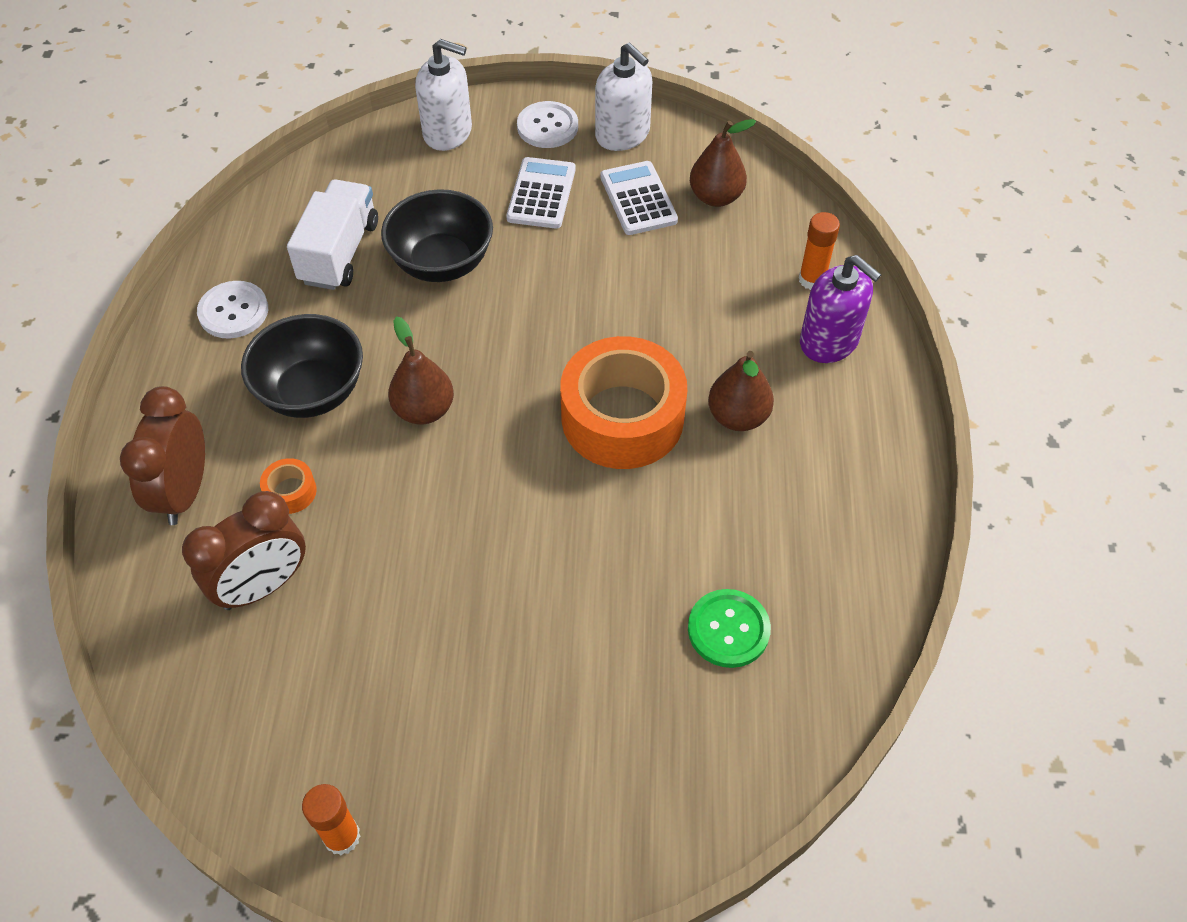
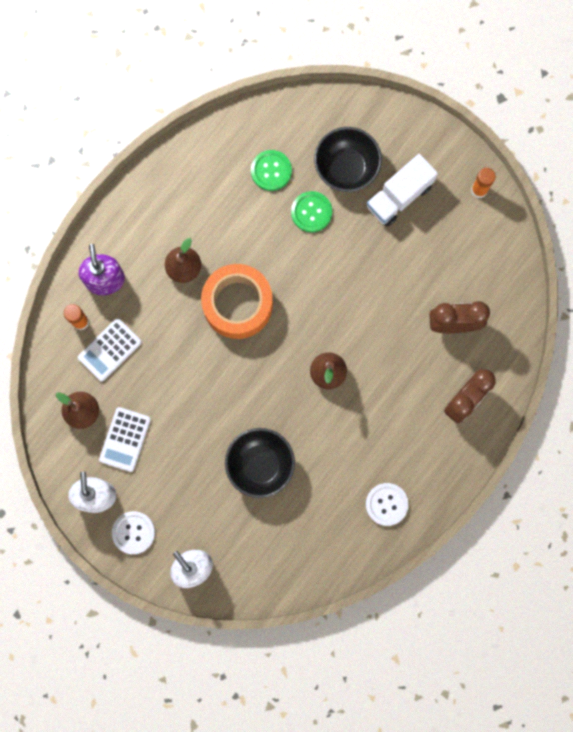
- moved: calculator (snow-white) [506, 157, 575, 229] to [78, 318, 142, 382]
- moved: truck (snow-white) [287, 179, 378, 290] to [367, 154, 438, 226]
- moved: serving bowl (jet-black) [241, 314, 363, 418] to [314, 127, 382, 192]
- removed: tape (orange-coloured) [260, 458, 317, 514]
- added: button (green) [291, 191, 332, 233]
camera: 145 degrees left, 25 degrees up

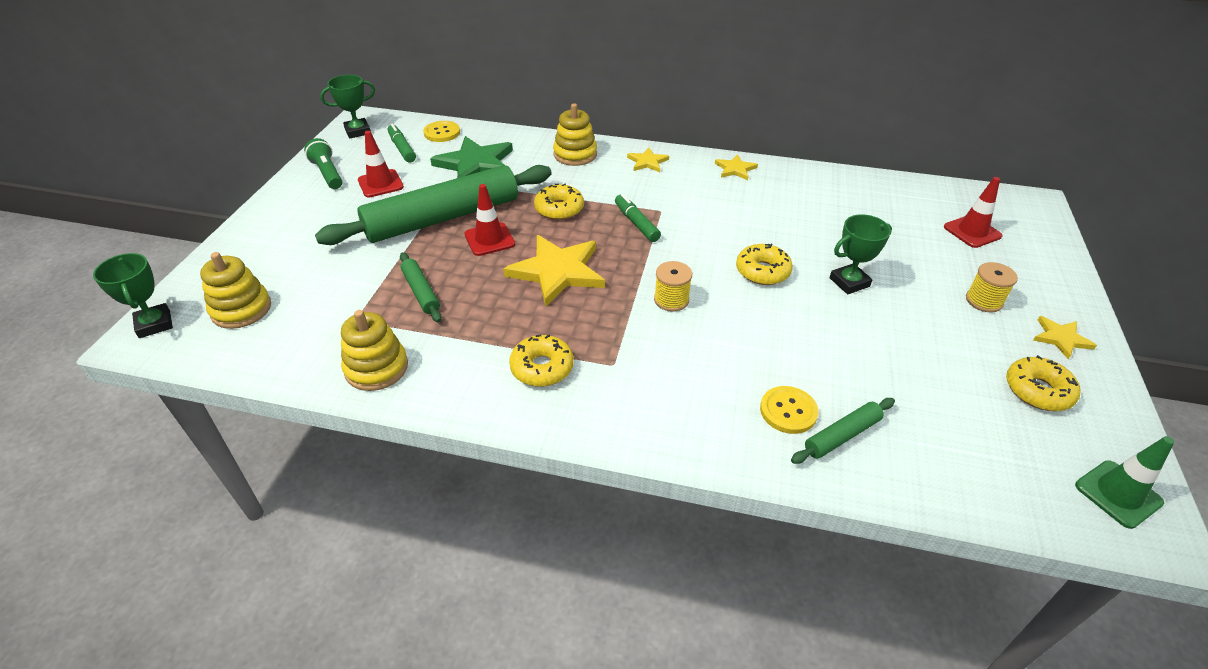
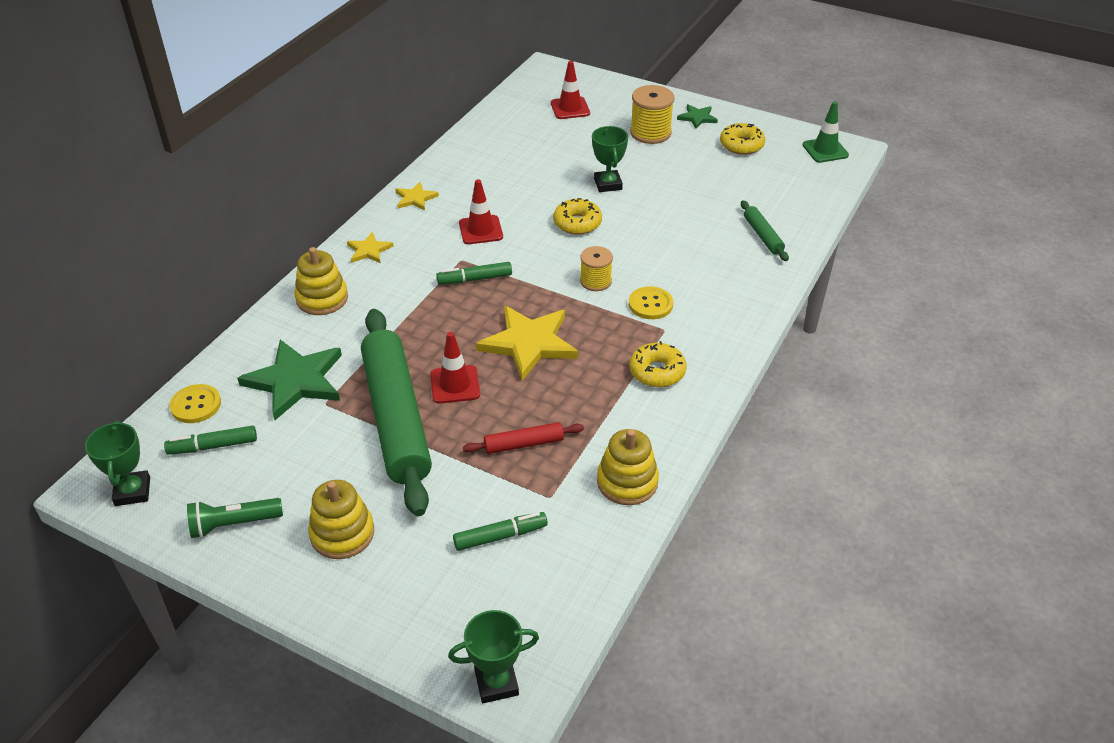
- moved: road cone (scarlet) [358, 131, 404, 197] to [459, 179, 503, 244]
- removed: donut (yellow) [534, 184, 584, 220]
- moved: stacking toy (yellow) [200, 252, 271, 329] to [308, 480, 374, 559]
- recoloured: rolling pin (green) [400, 252, 442, 322] to rolling pin (scarlet) [463, 422, 584, 454]
- resized: reel of thread (yellow) [966, 262, 1018, 312] = [630, 85, 674, 144] x1.53
- recoloured: star shape (yellow) [1033, 316, 1097, 359] to star shape (green) [677, 104, 718, 129]
- moved: button (yellow) [760, 386, 819, 434] to [629, 286, 673, 319]
- added: marker pen (green) [453, 512, 548, 551]
camera: 75 degrees left, 0 degrees up

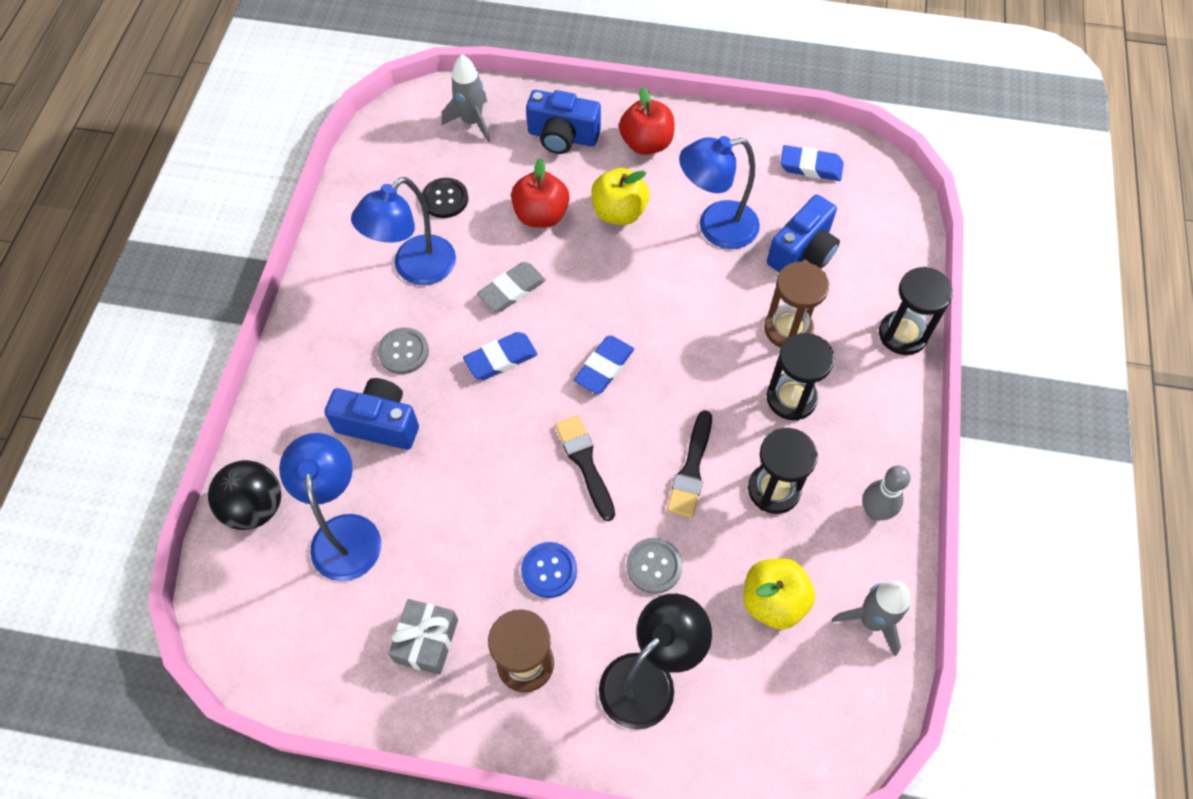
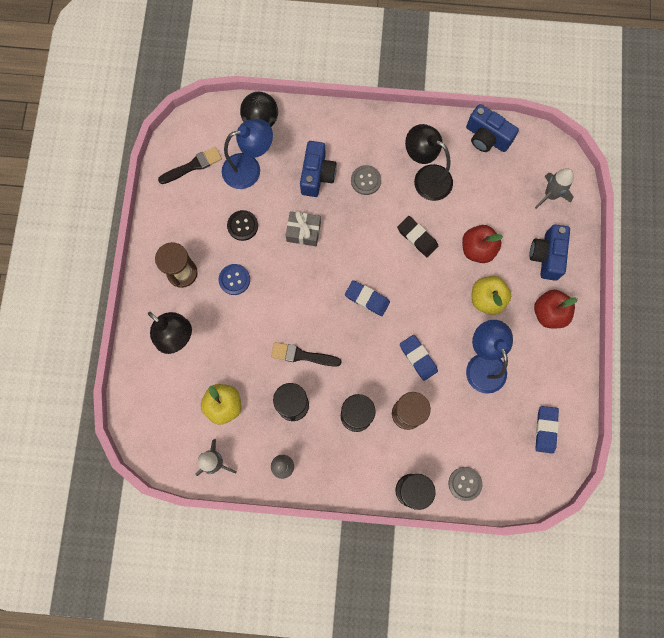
- recoloured: lamp (cobalt) [351, 177, 456, 285] to lamp (jet-black) [405, 124, 453, 201]
- moved: button (jet-black) [422, 178, 468, 218] to [227, 210, 258, 241]
- moved: camera (cobalt) [767, 194, 840, 273] to [466, 104, 519, 152]
- recoloured: gum eraser (ash-grey) [477, 262, 546, 312] to gum eraser (jet-black) [397, 216, 438, 257]
- moved: gum eraser (cobalt) [463, 332, 538, 380] to [400, 335, 438, 381]
- moved: paint brush (jet-black) [555, 415, 615, 521] to [158, 147, 222, 184]
- moved: button (ash-grey) [626, 538, 683, 594] to [449, 467, 482, 501]
- moved: wrapped gift (ash-grey) [388, 599, 458, 675] to [285, 211, 321, 246]
camera: 85 degrees right, 15 degrees up

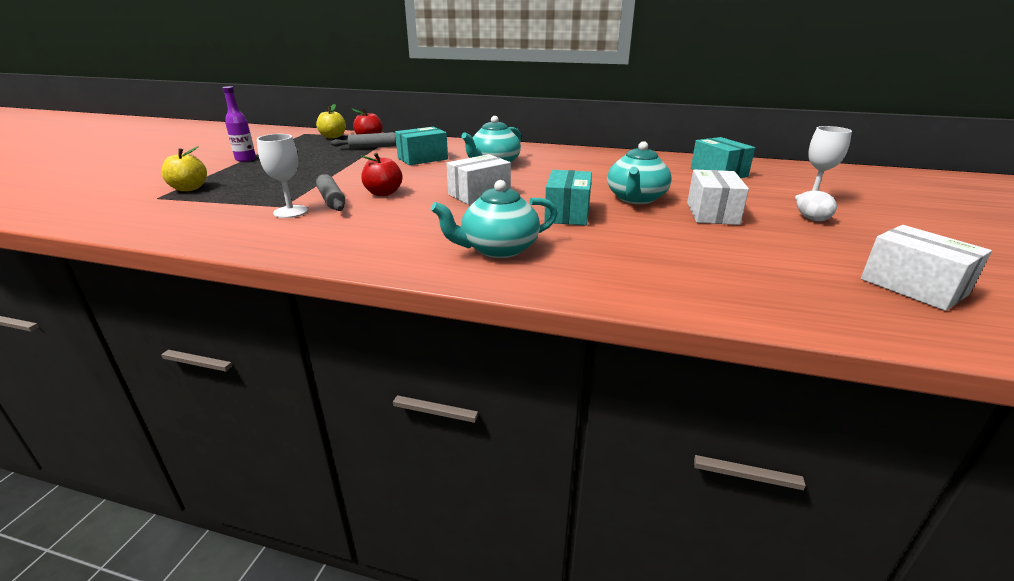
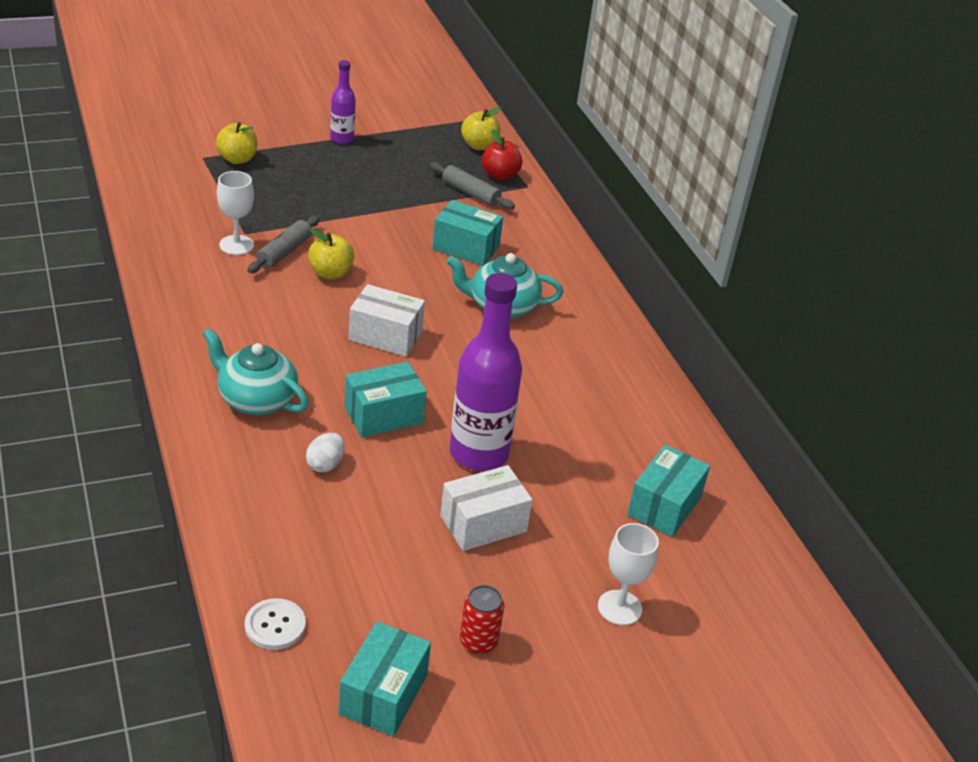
- replaced: teapot (teal) [607, 141, 672, 204] to bottle (violet) [450, 273, 522, 471]
- recoloured: apple fruit (scarlet) [361, 153, 402, 196] to apple fruit (yellow) [308, 229, 355, 279]
- moved: toy egg (snow-white) [796, 191, 837, 221] to [306, 433, 345, 473]
- recoloured: parcel (snow-white) [861, 225, 992, 311] to parcel (teal) [339, 621, 431, 736]
- added: soda can (scarlet) [460, 585, 504, 654]
- added: button (snow-white) [245, 598, 306, 650]
camera: 50 degrees right, 10 degrees up

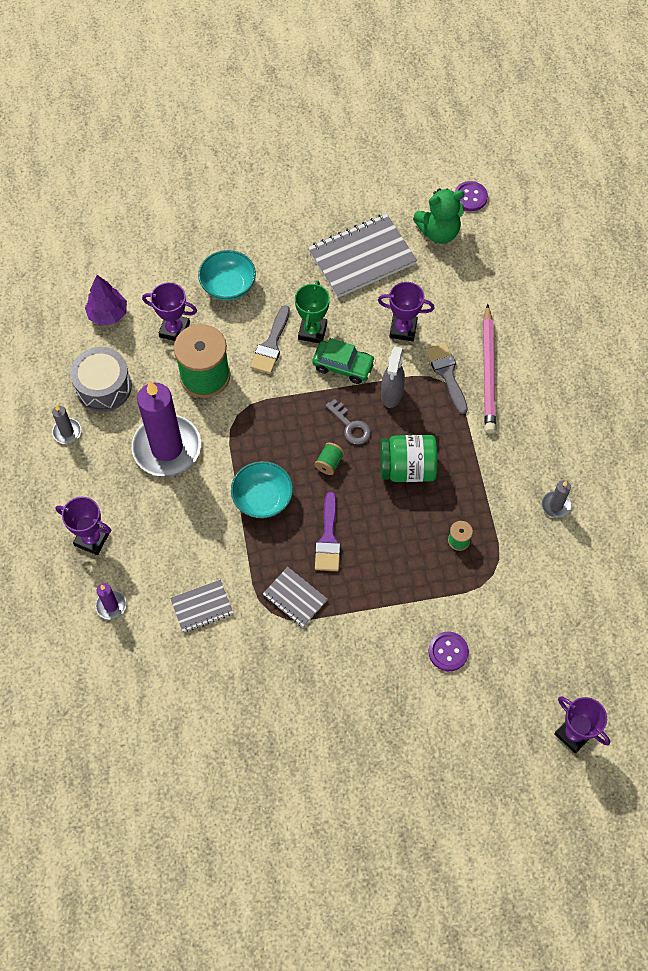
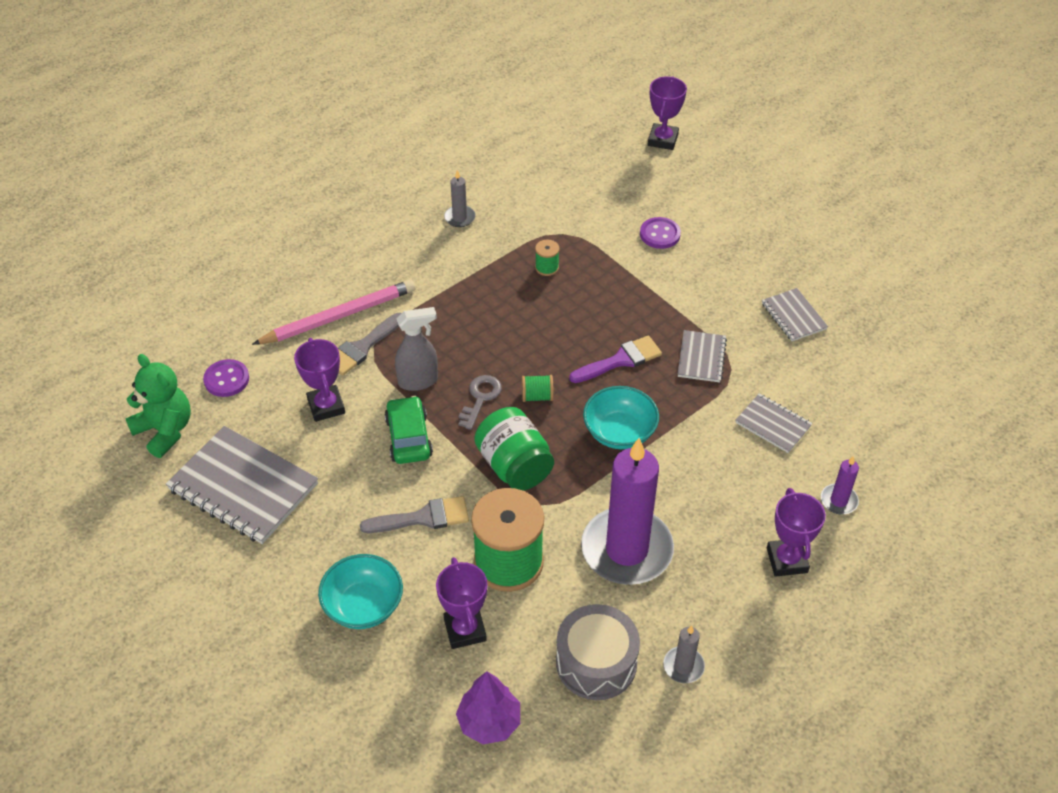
- moved: button (violet) [454, 181, 488, 211] to [203, 359, 249, 397]
- removed: prize cup (green) [295, 280, 330, 343]
- moved: preserve jar (green) [380, 435, 438, 482] to [474, 407, 554, 491]
- added: exercise book (ash-grey) [762, 288, 828, 341]
camera: 120 degrees left, 15 degrees down

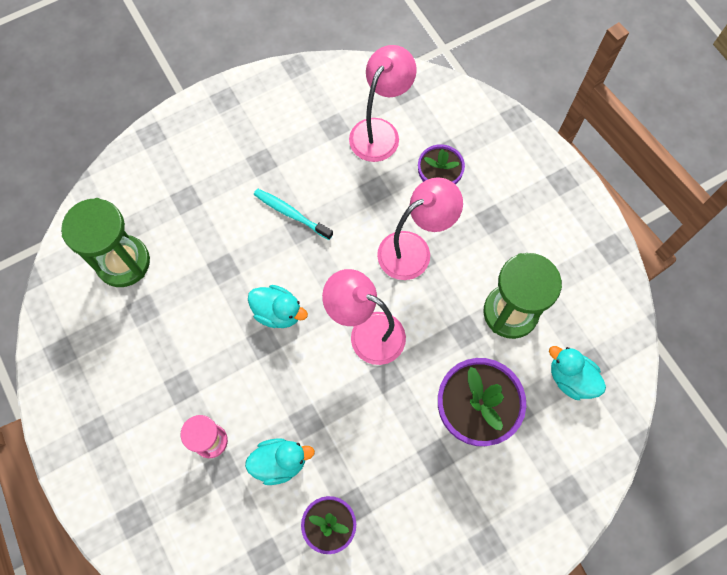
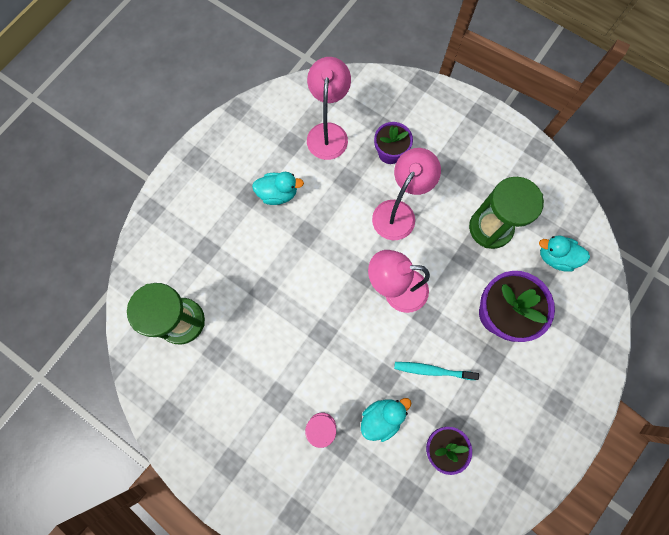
- moved: dental brush (teal) [254, 189, 333, 240] to [394, 362, 479, 380]
- moved: toy duck (teal) [248, 285, 308, 328] to [252, 172, 304, 205]
camera: 25 degrees left, 5 degrees up

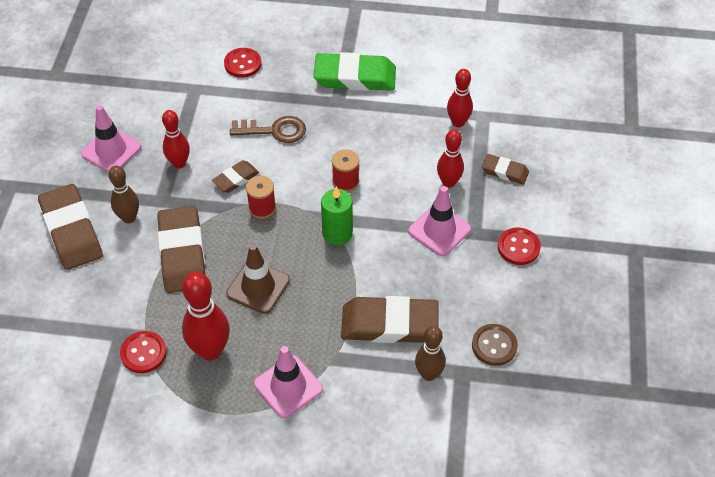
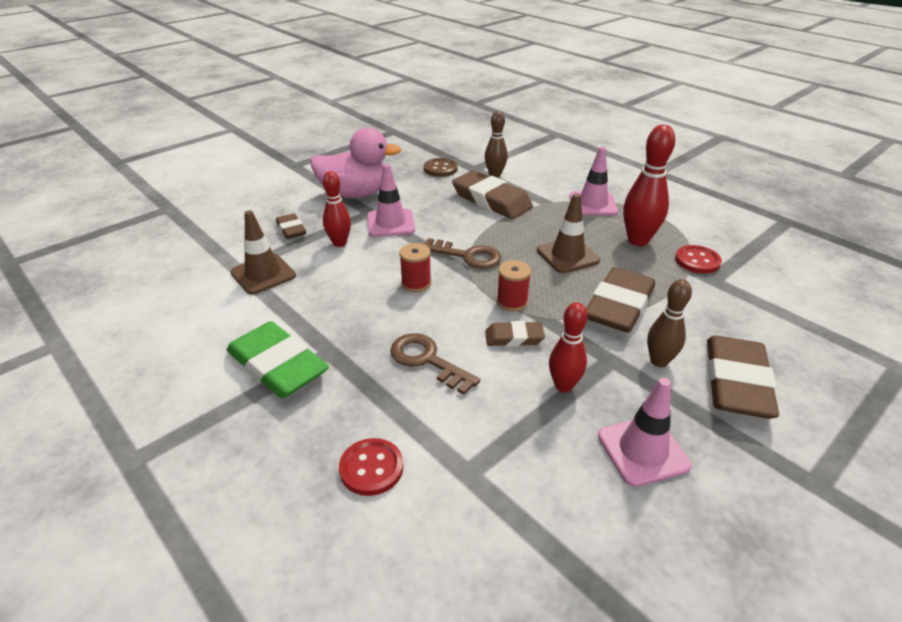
- replaced: tenpin (scarlet) [447, 69, 473, 127] to road cone (dark brown) [230, 210, 296, 295]
- replaced: wax candle (green) [321, 186, 353, 245] to door key (dark brown) [424, 238, 501, 269]
- replaced: button (scarlet) [498, 228, 541, 265] to toy duck (pink) [310, 127, 402, 198]
camera: 140 degrees left, 15 degrees down

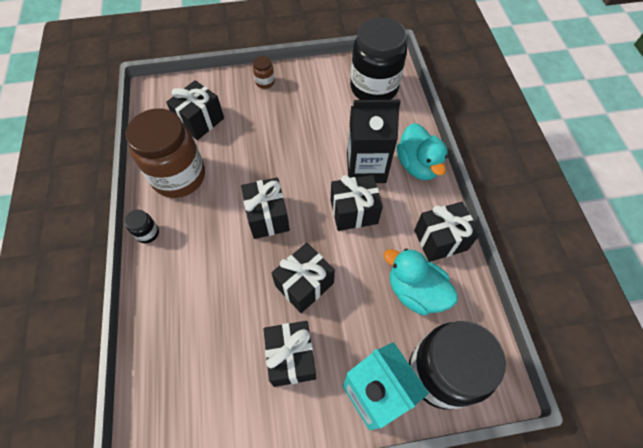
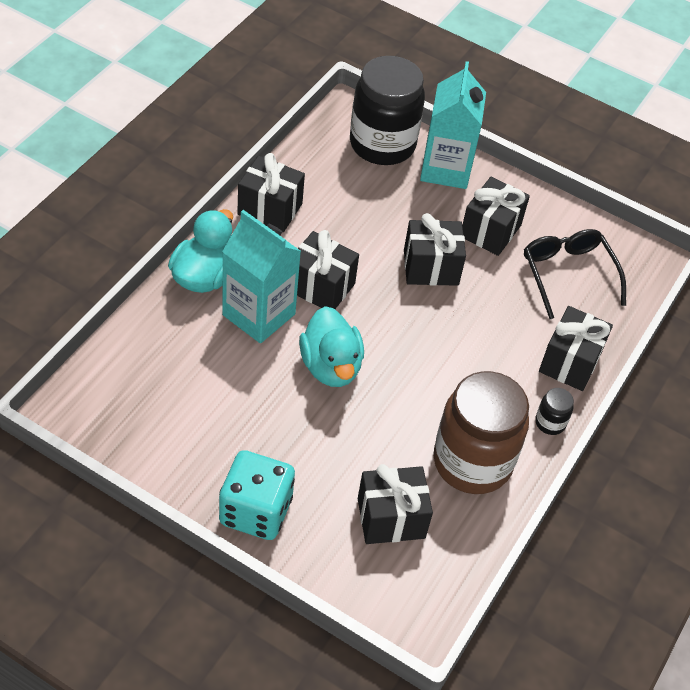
- removed: preserve jar (jet-black) [350, 17, 407, 100]
- replaced: preserve jar (dark brown) [253, 56, 275, 89] to die (teal) [219, 450, 295, 540]
- recoloured: juice carton (jet-black) [347, 100, 401, 183] to juice carton (teal) [222, 210, 301, 343]
- moved: wrapped gift (jet-black) [241, 177, 290, 239] to [539, 306, 613, 391]
- moved: toy duck (teal) [384, 249, 458, 315] to [299, 306, 364, 387]
- added: eyeglasses (jet-black) [524, 229, 626, 319]
camera: 145 degrees left, 10 degrees down

